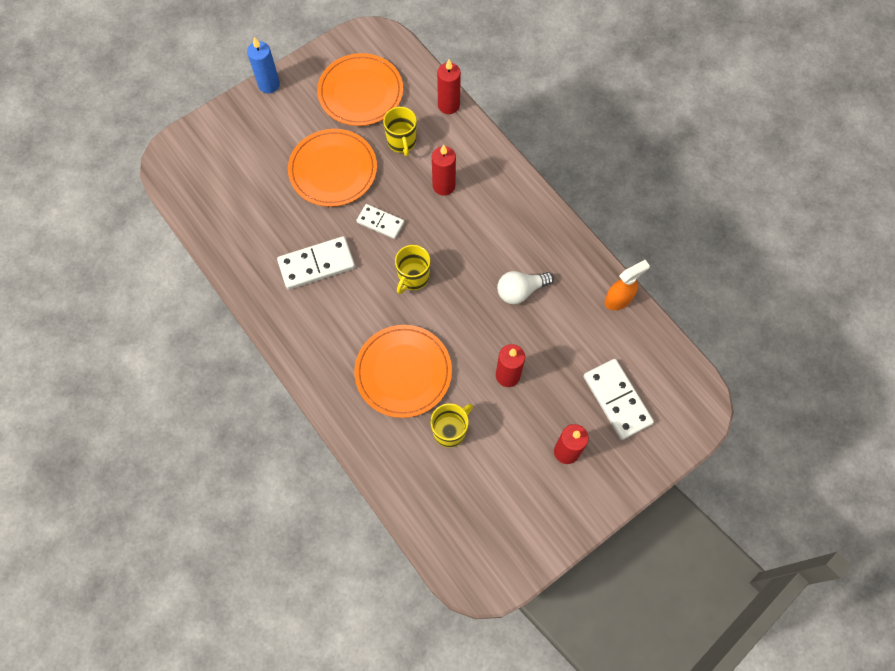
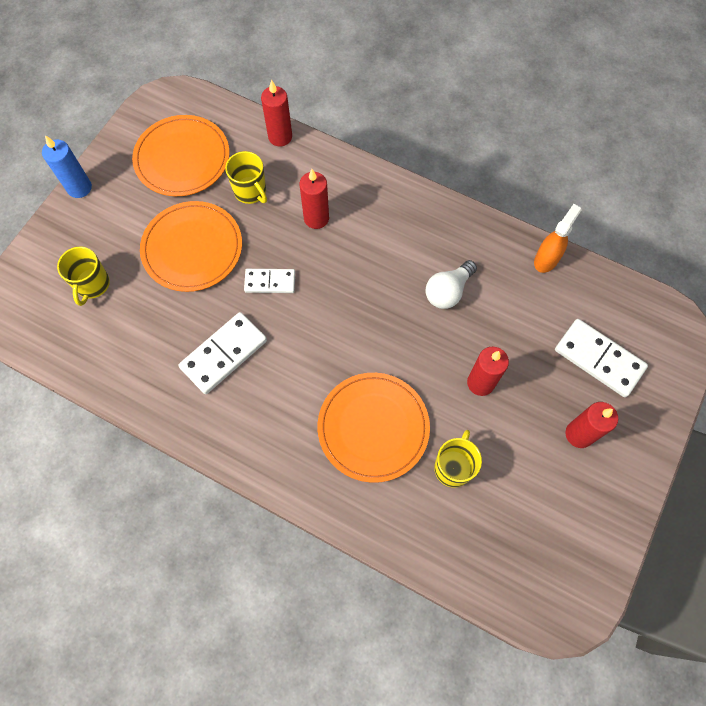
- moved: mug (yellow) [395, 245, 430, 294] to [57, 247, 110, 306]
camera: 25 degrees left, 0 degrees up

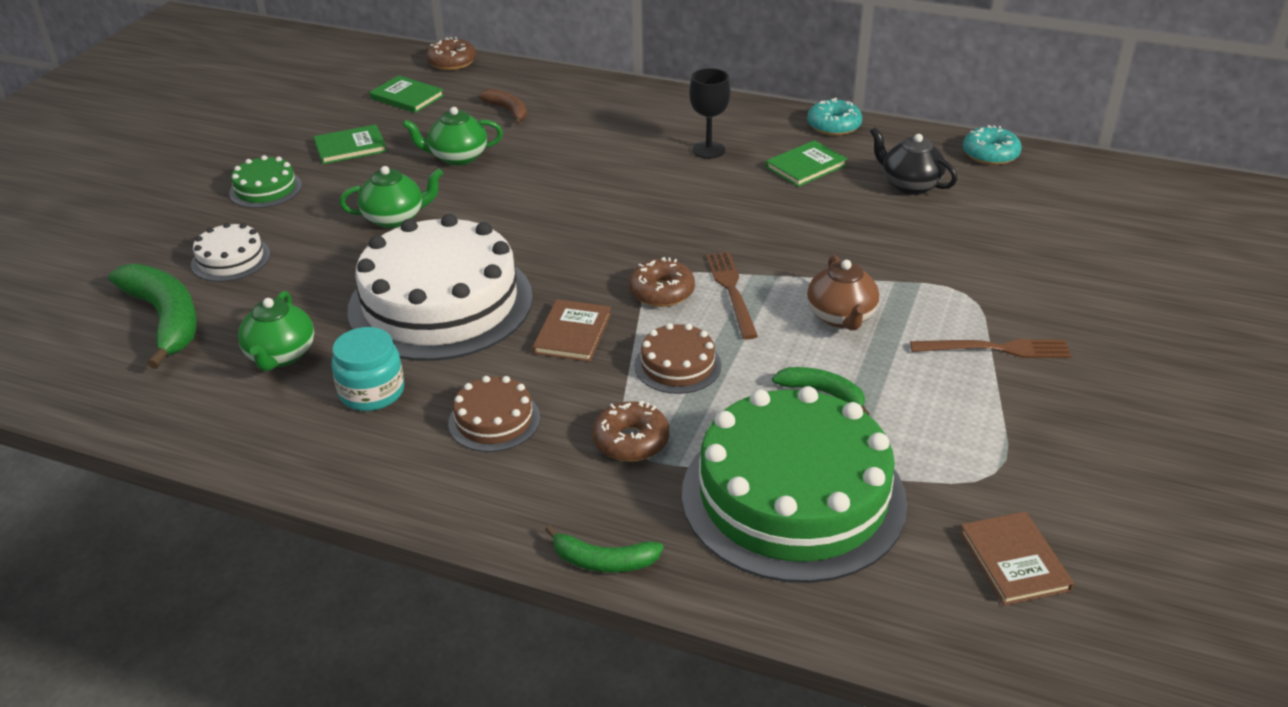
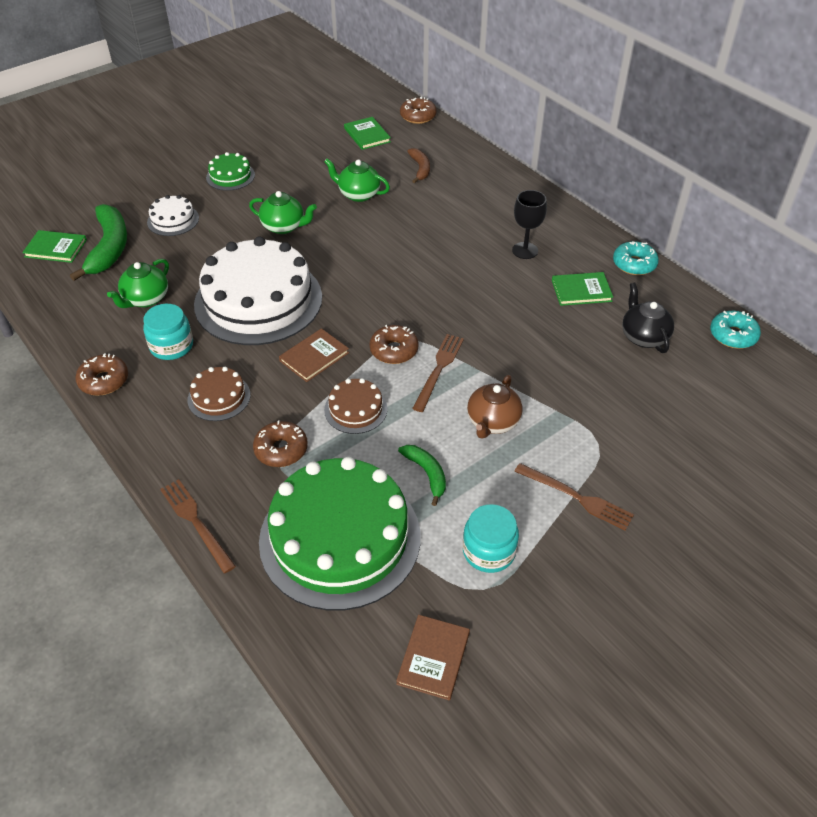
- moved: book (green) [314, 124, 387, 164] to [22, 230, 87, 263]
- replaced: banana fruit (green) [545, 525, 664, 573] to fork (dark brown) [160, 479, 236, 573]
- added: donut (dark brown) [75, 354, 128, 396]
- added: preserve jar (teal) [463, 504, 519, 573]
camera: 30 degrees right, 10 degrees up

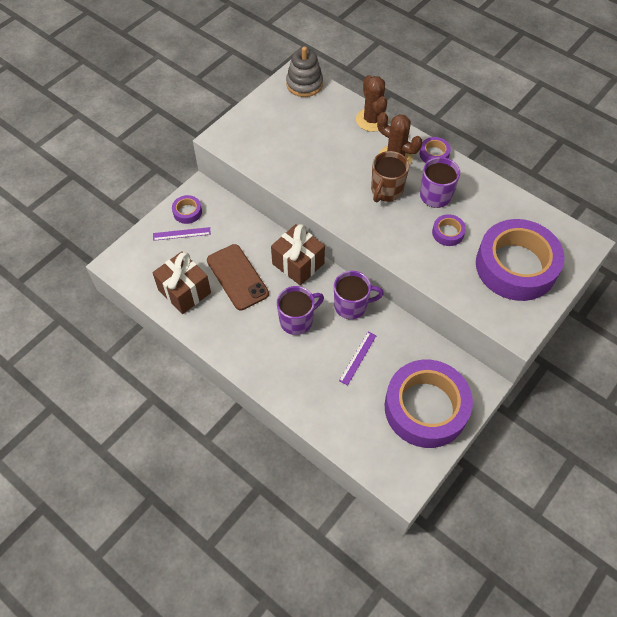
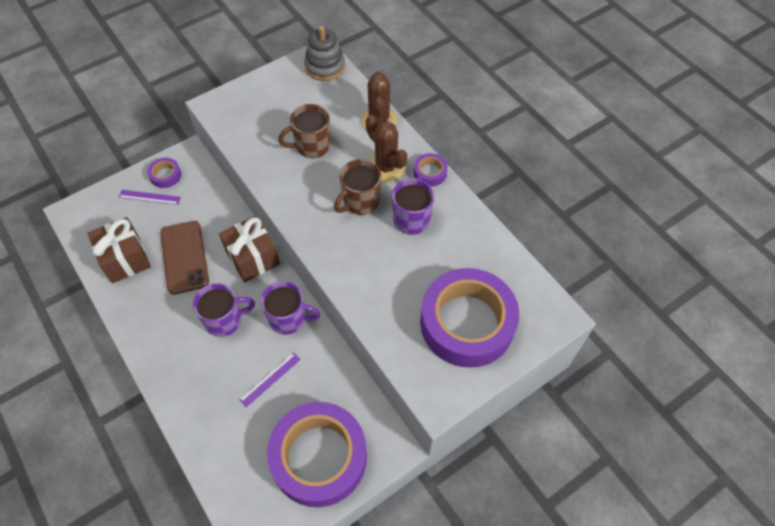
- removed: tape (violet) [432, 214, 466, 246]
- added: mug (dark brown) [278, 104, 330, 158]
camera: 15 degrees right, 0 degrees up

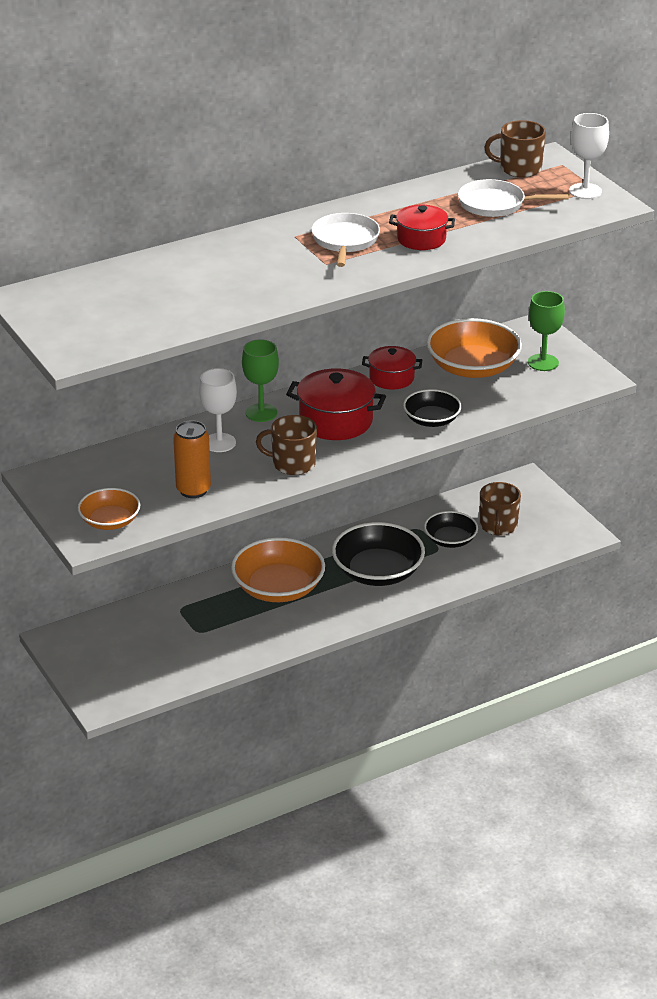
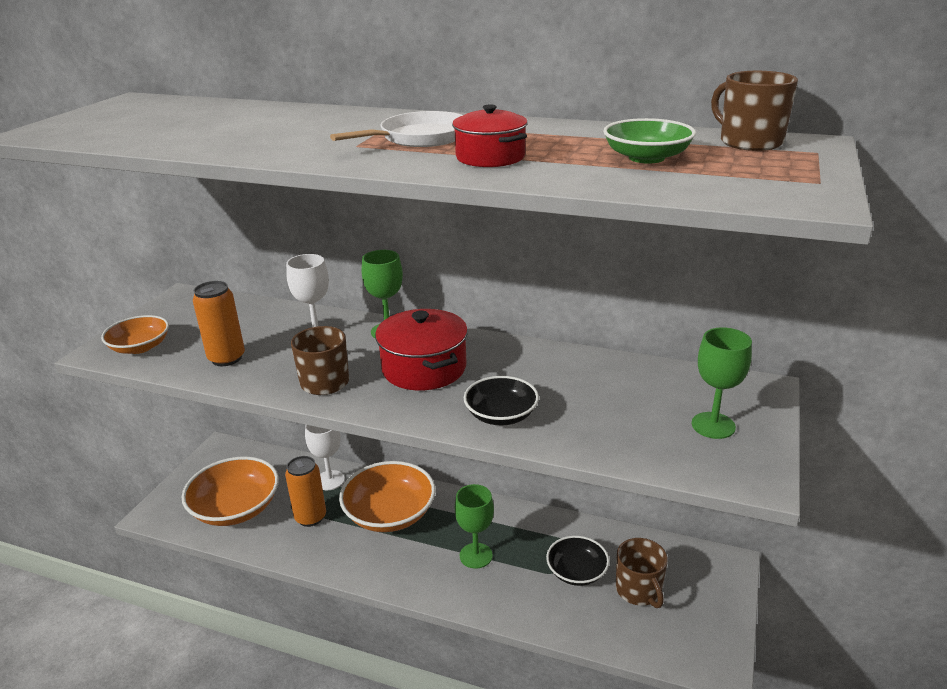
- moved: wine glass (snow-white) [569, 113, 609, 199] to [305, 425, 345, 490]
- replaced: skillet (snow-white) [458, 179, 569, 217] to serving bowl (green) [603, 118, 696, 164]
- moved: serving bowl (orange-coloured) [426, 318, 522, 378] to [182, 456, 279, 526]
- removed: stockpot (scarlet) [362, 346, 422, 390]
- turned: mug (dark brown) [480, 482, 521, 536] = [616, 538, 668, 608] 75 degrees counterclockwise
- replaced: serving bowl (jet-black) [332, 522, 425, 586] to wine glass (green) [455, 484, 494, 569]
- added: soda can (orange-coloured) [285, 456, 326, 527]
camera: 50 degrees right, 5 degrees down

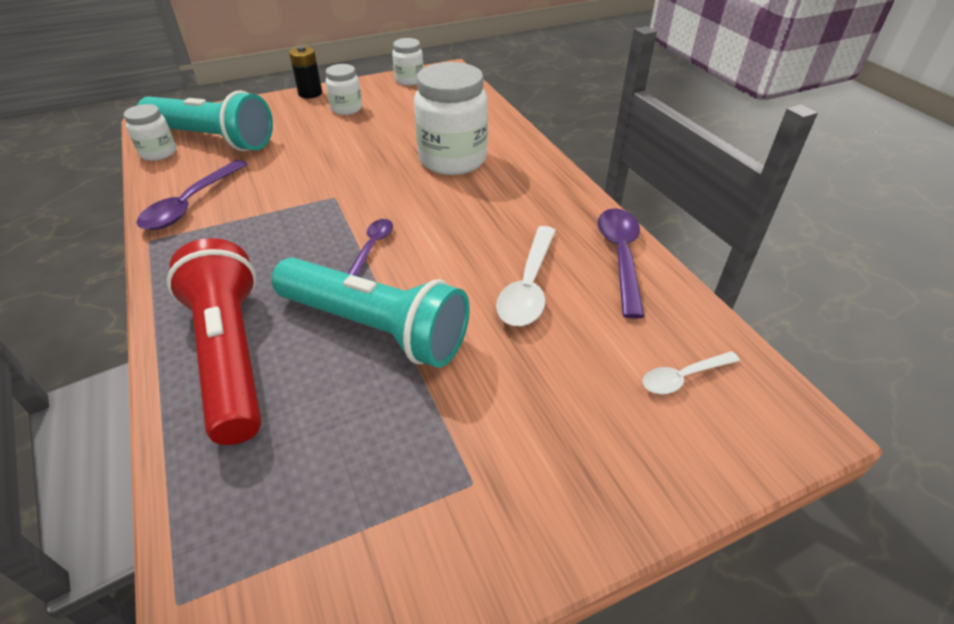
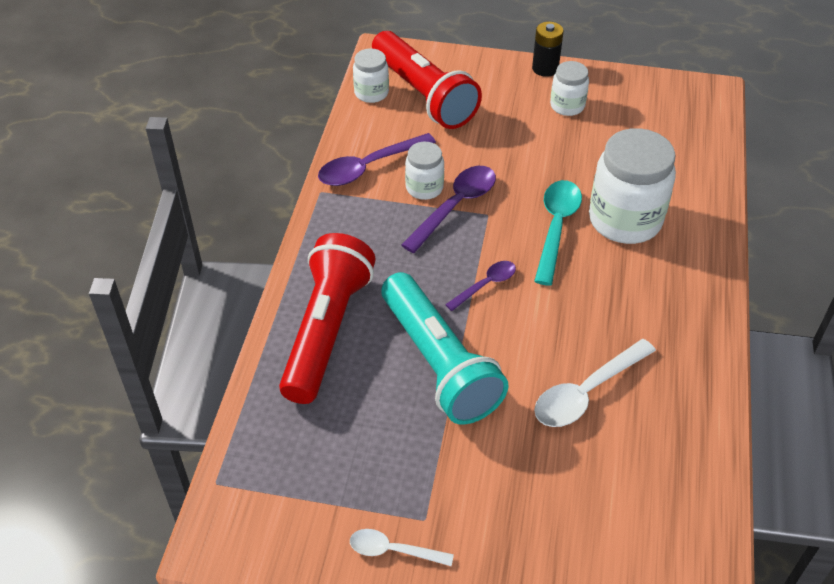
- moved: preserve jar (snow-white) [392, 38, 424, 86] to [405, 142, 444, 200]
- recoloured: flashlight (teal) [137, 90, 273, 151] to flashlight (scarlet) [372, 31, 482, 129]
- moved: spoon (violet) [598, 208, 645, 318] to [401, 166, 496, 253]
- moved: spoon (snow-white) [643, 351, 740, 394] to [350, 529, 454, 566]
- added: spoon (teal) [534, 180, 582, 286]
camera: 35 degrees right, 5 degrees up

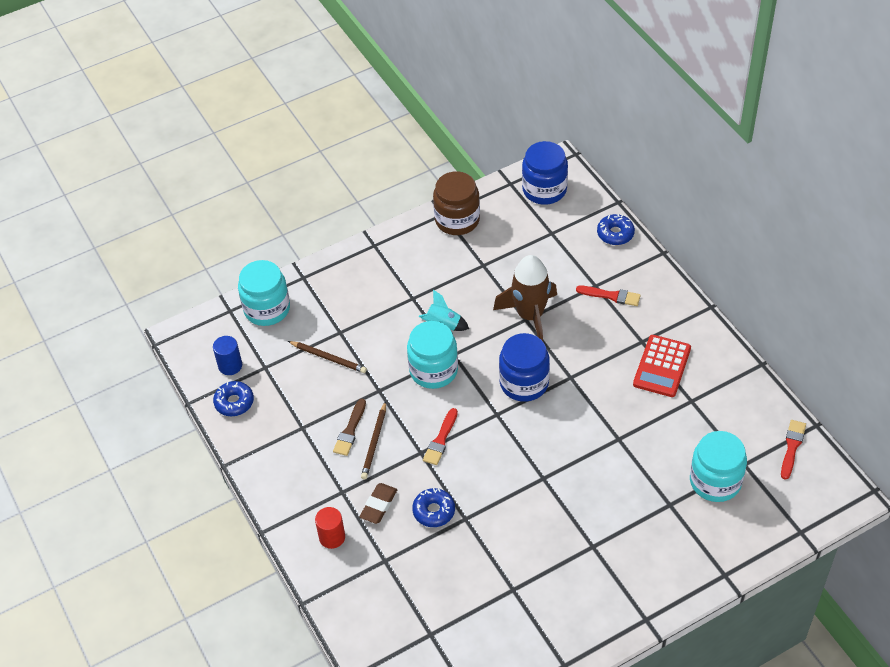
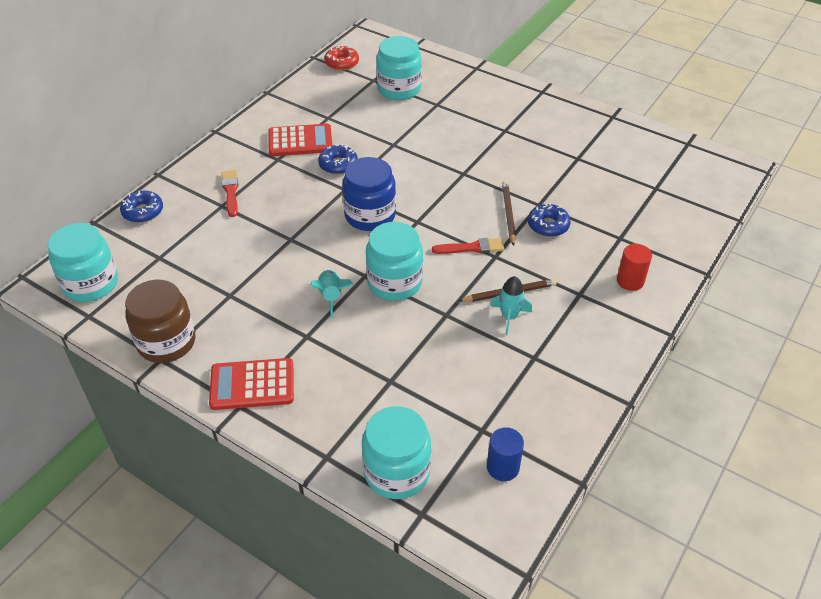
- recoloured: preserve jar (cobalt) [522, 141, 568, 205] to preserve jar (teal) [48, 223, 118, 302]
- removed: rocket (dark brown) [493, 255, 557, 341]
- moved: pencil (dark brown) [288, 341, 367, 373] to [502, 181, 516, 246]
- moved: donut (cobalt) [213, 381, 254, 416] to [318, 144, 358, 175]
- replaced: paint brush (dark brown) [333, 399, 366, 456] to rocket (teal) [490, 276, 532, 335]
- replaced: paint brush (scarlet) [781, 420, 806, 480] to donut (scarlet) [324, 45, 359, 71]
- removed: gum eraser (dark brown) [359, 483, 397, 524]
- added: calculator (scarlet) [209, 358, 294, 410]
camera: 120 degrees left, 5 degrees down

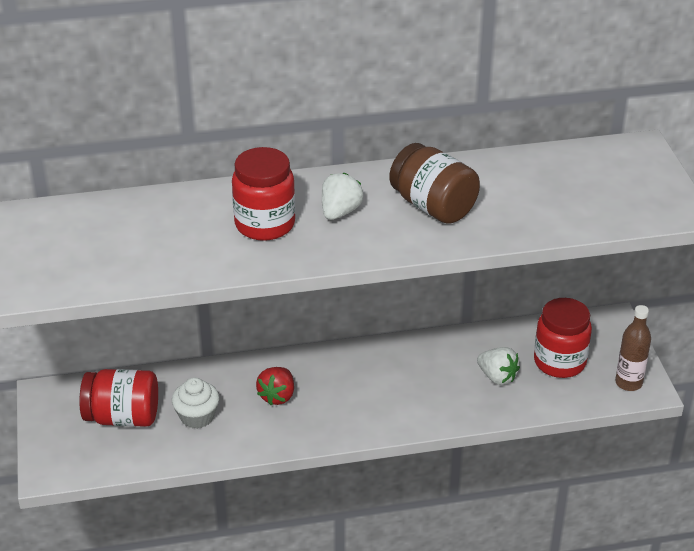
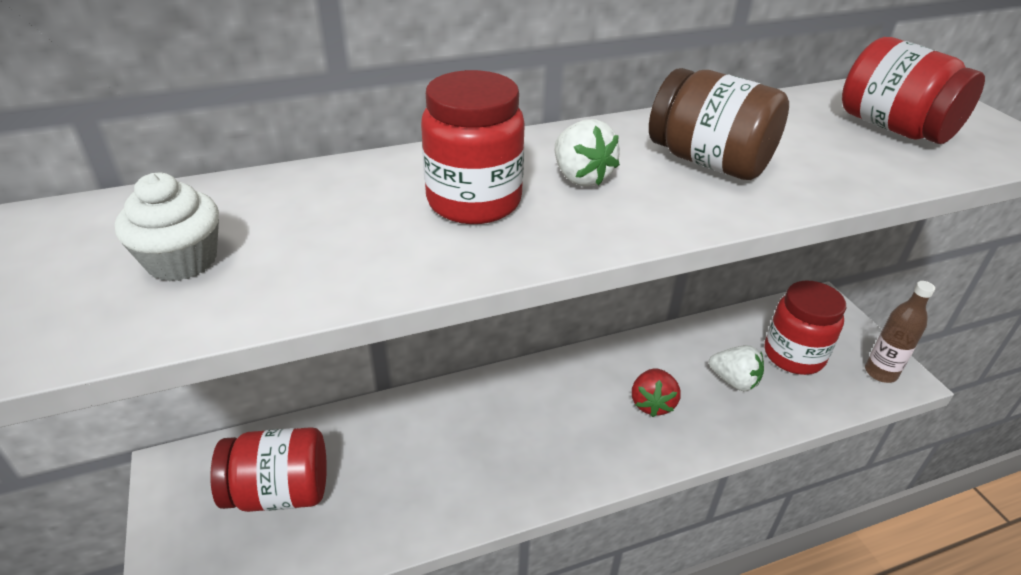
- turned: strawberry (snow-white) [322, 173, 363, 220] = [555, 119, 620, 187] 135 degrees clockwise
- moved: strawberry (scarlet) [256, 367, 294, 405] to [632, 368, 681, 417]
- moved: fairy cake (snow-white) [172, 378, 219, 429] to [115, 173, 219, 281]
- added: preserve jar (scarlet) [842, 37, 985, 144]
camera: 10 degrees left, 0 degrees up

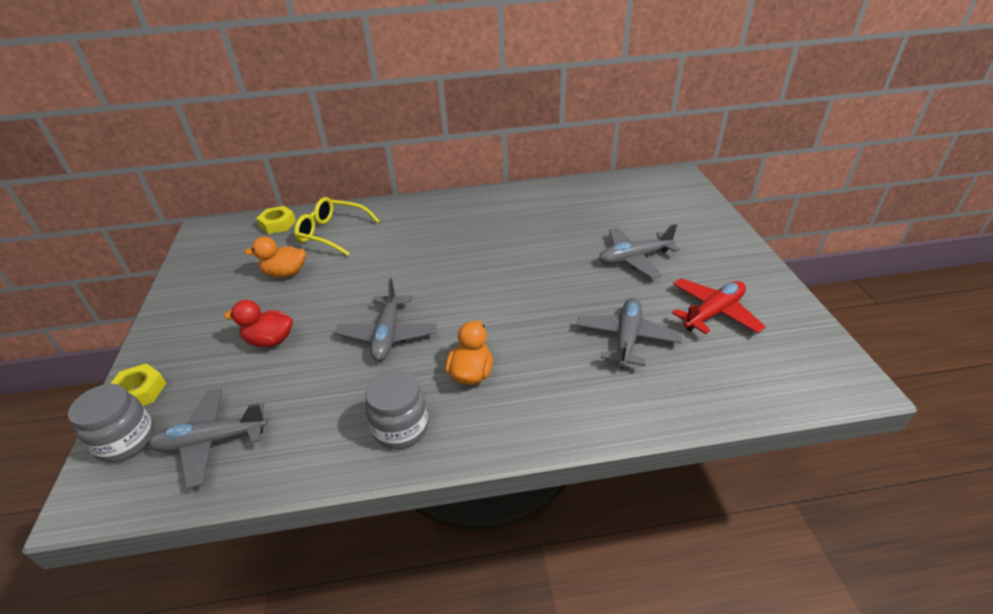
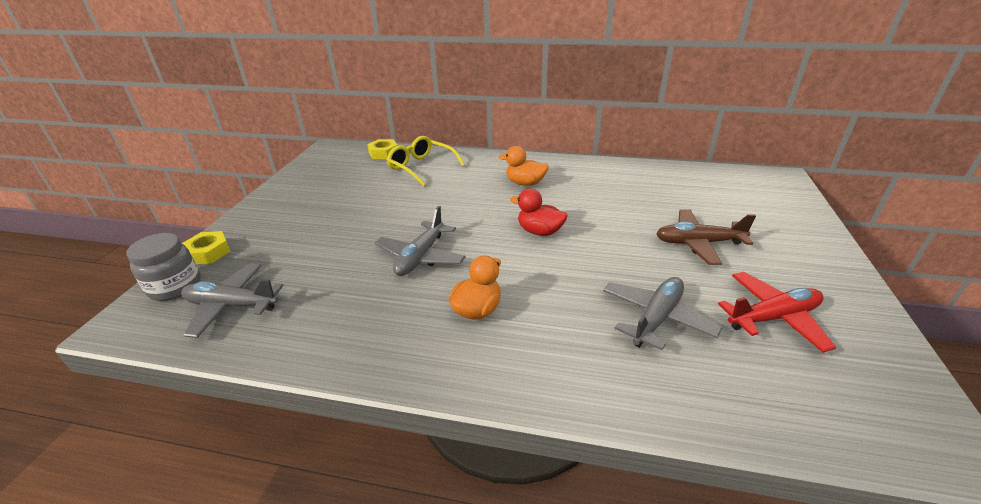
- recoloured: plane (ash-grey) [599, 224, 680, 278] to plane (dark brown) [656, 210, 756, 265]
- moved: toy duck (orange-coloured) [245, 237, 306, 278] to [499, 146, 549, 186]
- moved: toy duck (scarlet) [224, 300, 293, 347] to [510, 189, 568, 236]
- removed: preserve jar (ash-grey) [365, 370, 428, 449]
camera: 20 degrees right, 5 degrees down

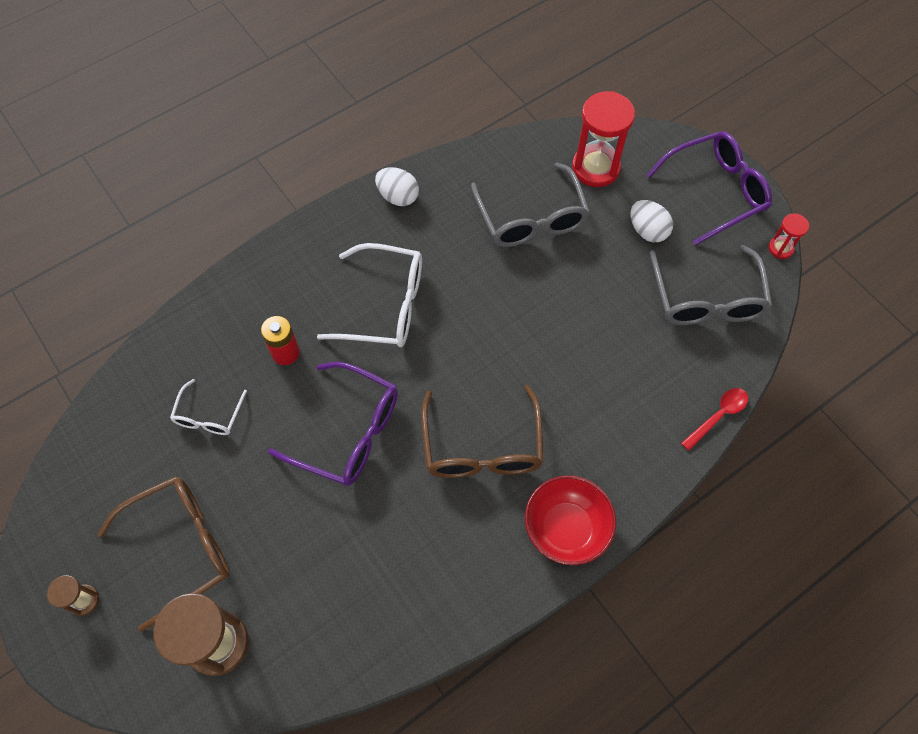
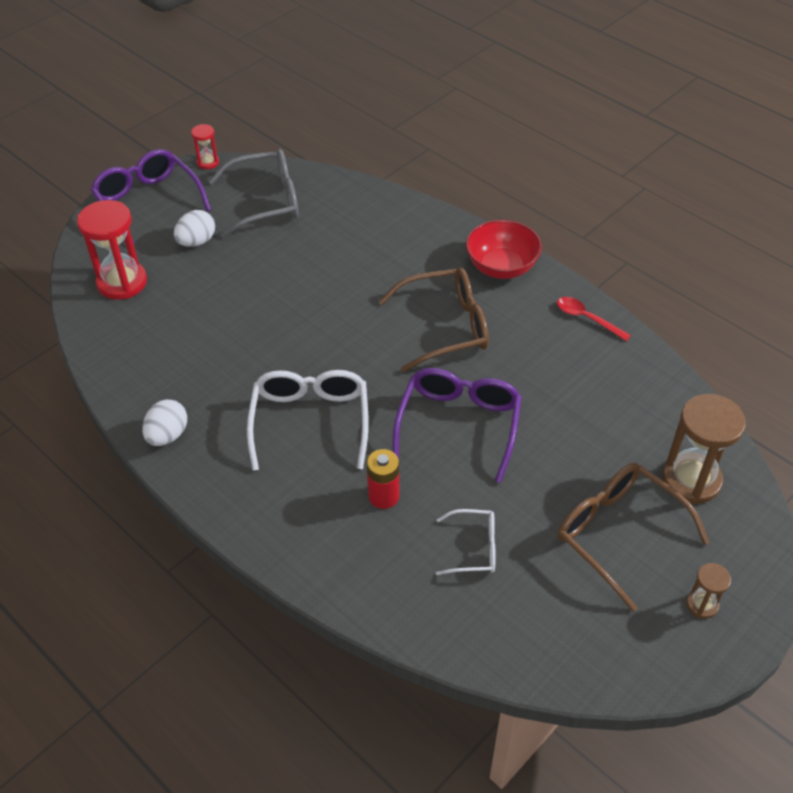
- removed: eyeglasses (ash-grey) [471, 163, 590, 247]
- moved: spoon (scarlet) [681, 388, 748, 451] to [557, 297, 631, 341]
camera: 100 degrees left, 15 degrees down

